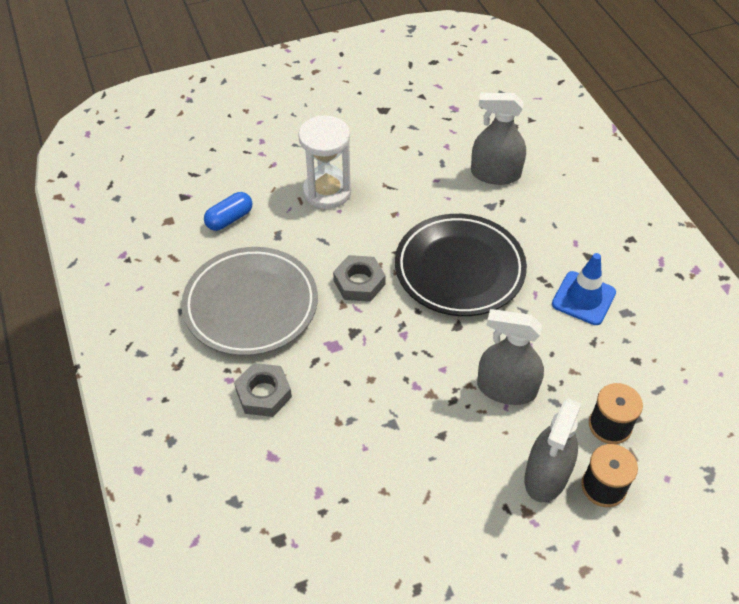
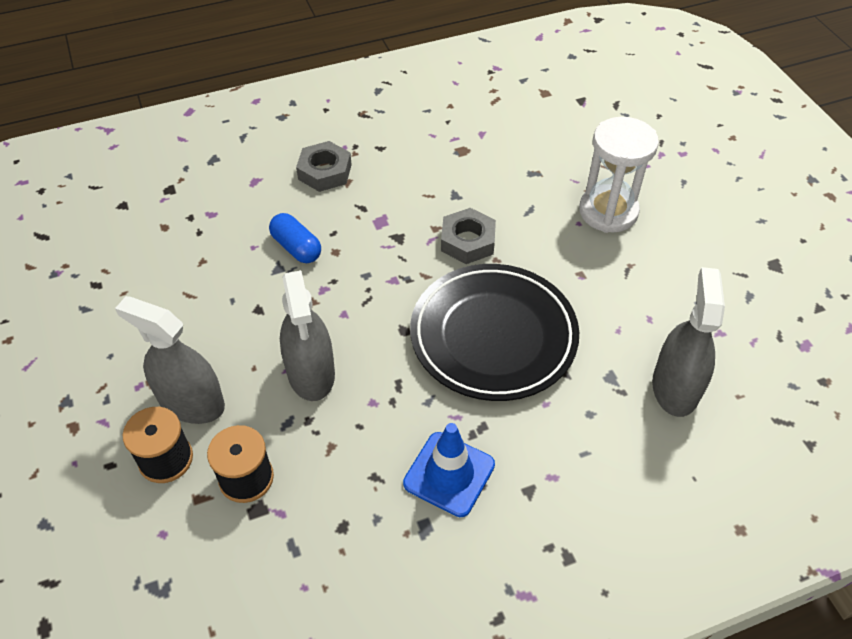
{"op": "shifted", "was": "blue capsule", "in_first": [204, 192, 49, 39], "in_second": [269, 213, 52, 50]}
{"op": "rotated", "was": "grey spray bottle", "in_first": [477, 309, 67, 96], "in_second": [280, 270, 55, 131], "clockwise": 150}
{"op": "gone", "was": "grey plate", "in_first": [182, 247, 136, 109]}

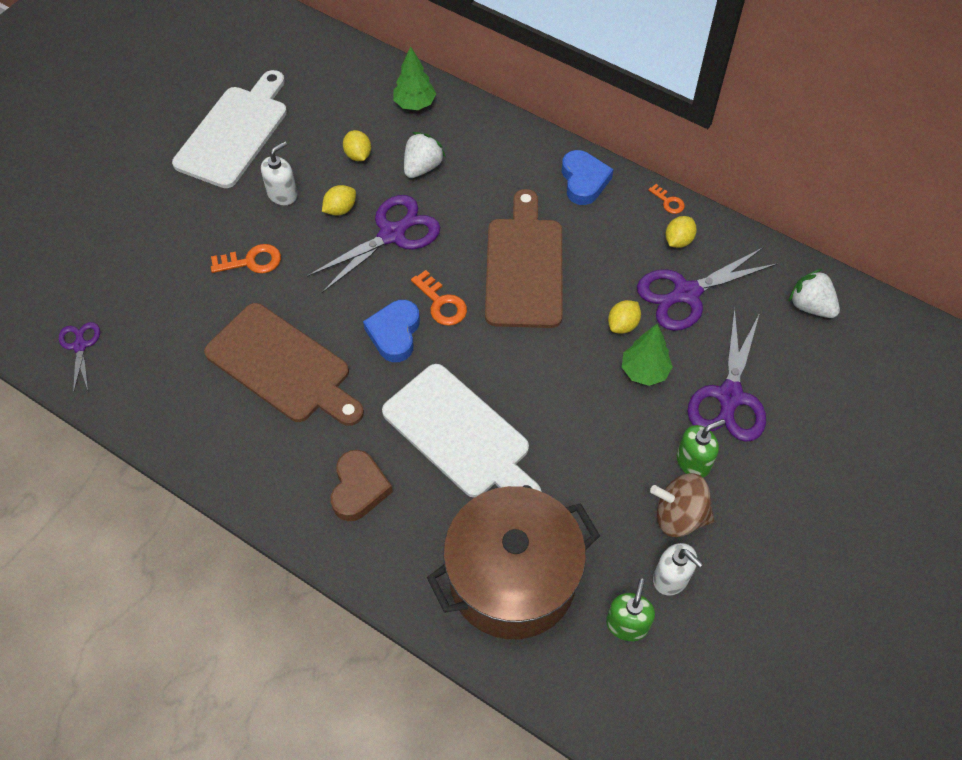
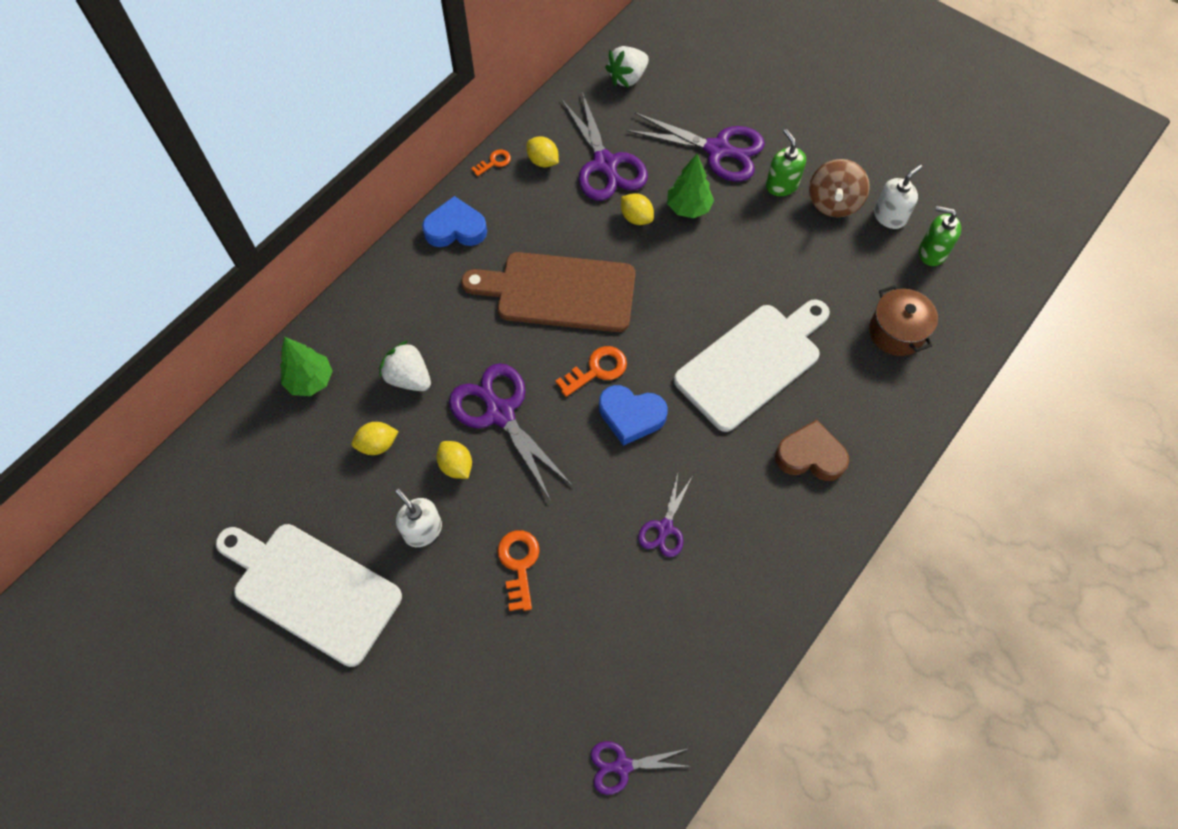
{"op": "swapped", "was": "brown cutting board", "now": "purple scissors", "in_first": [204, 303, 160, 123], "in_second": [638, 474, 54, 83]}
{"op": "scaled", "was": "brown pot", "in_first": [427, 486, 173, 153], "in_second": [869, 285, 69, 71], "ratio": 0.5}

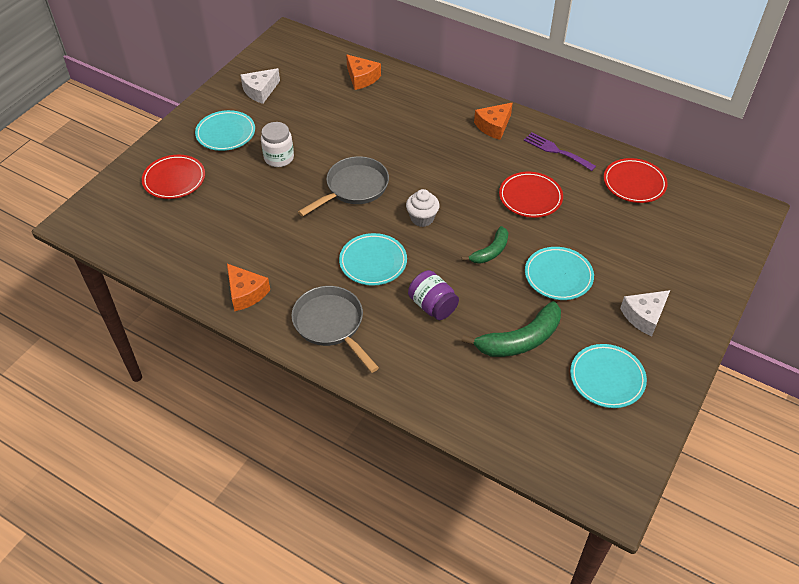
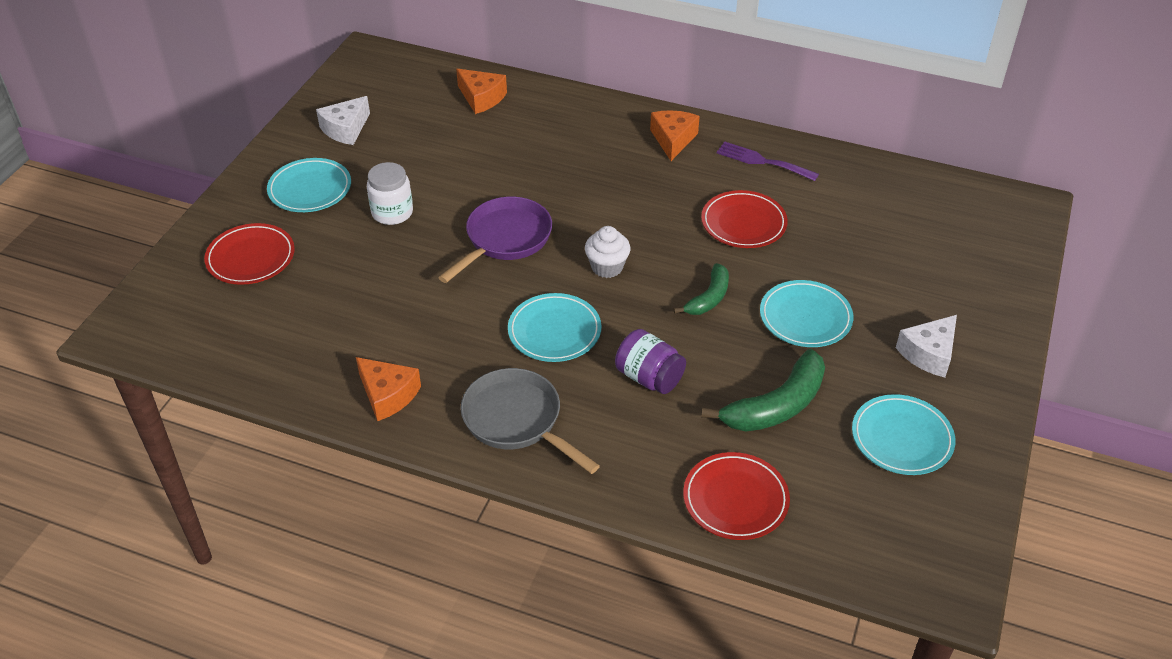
{"op": "repainted", "was": "grey pan", "now": "purple pan", "in_first": [298, 156, 91, 61], "in_second": [438, 197, 114, 86]}
{"op": "rotated", "was": "orange cheese", "in_first": [474, 103, 39, 37], "in_second": [650, 110, 50, 51], "clockwise": 150}
{"op": "shifted", "was": "red plate", "in_first": [604, 158, 64, 45], "in_second": [683, 452, 107, 88]}

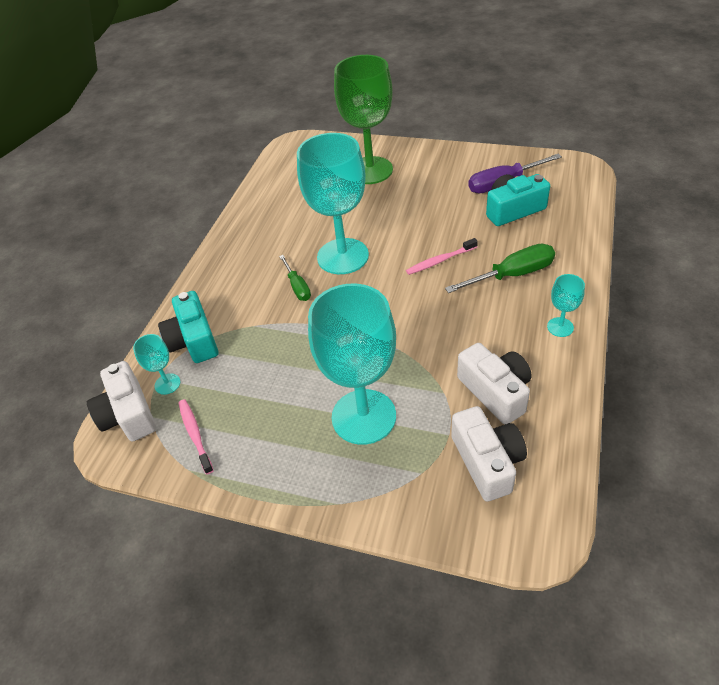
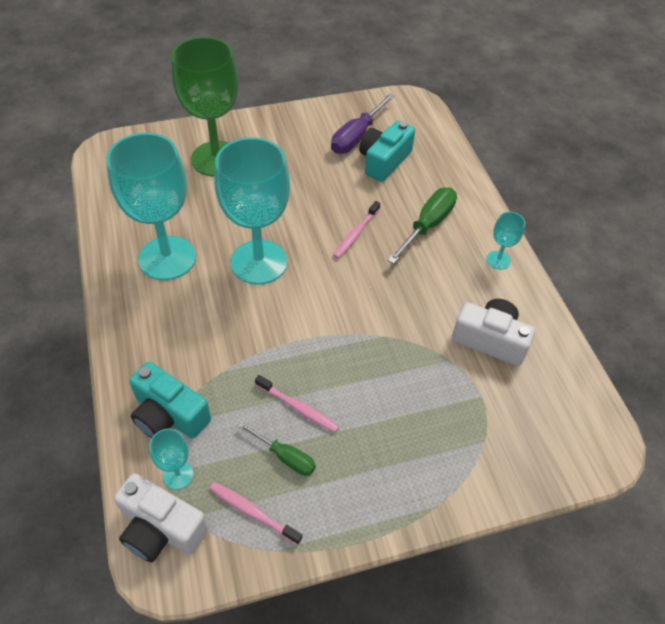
{"op": "shifted", "was": "turquoise goblet", "in_first": [308, 284, 88, 161], "in_second": [106, 133, 90, 147]}
{"op": "shifted", "was": "green screwdriver", "in_first": [279, 255, 32, 46], "in_second": [237, 422, 79, 54]}
{"op": "new", "now": "pink toothbrush", "in_second": [255, 375, 85, 58]}
{"op": "gone", "was": "white camera", "in_first": [451, 406, 76, 96]}

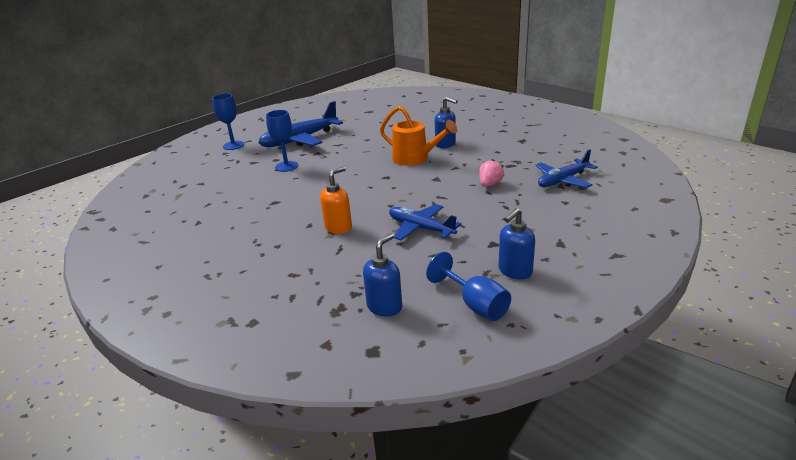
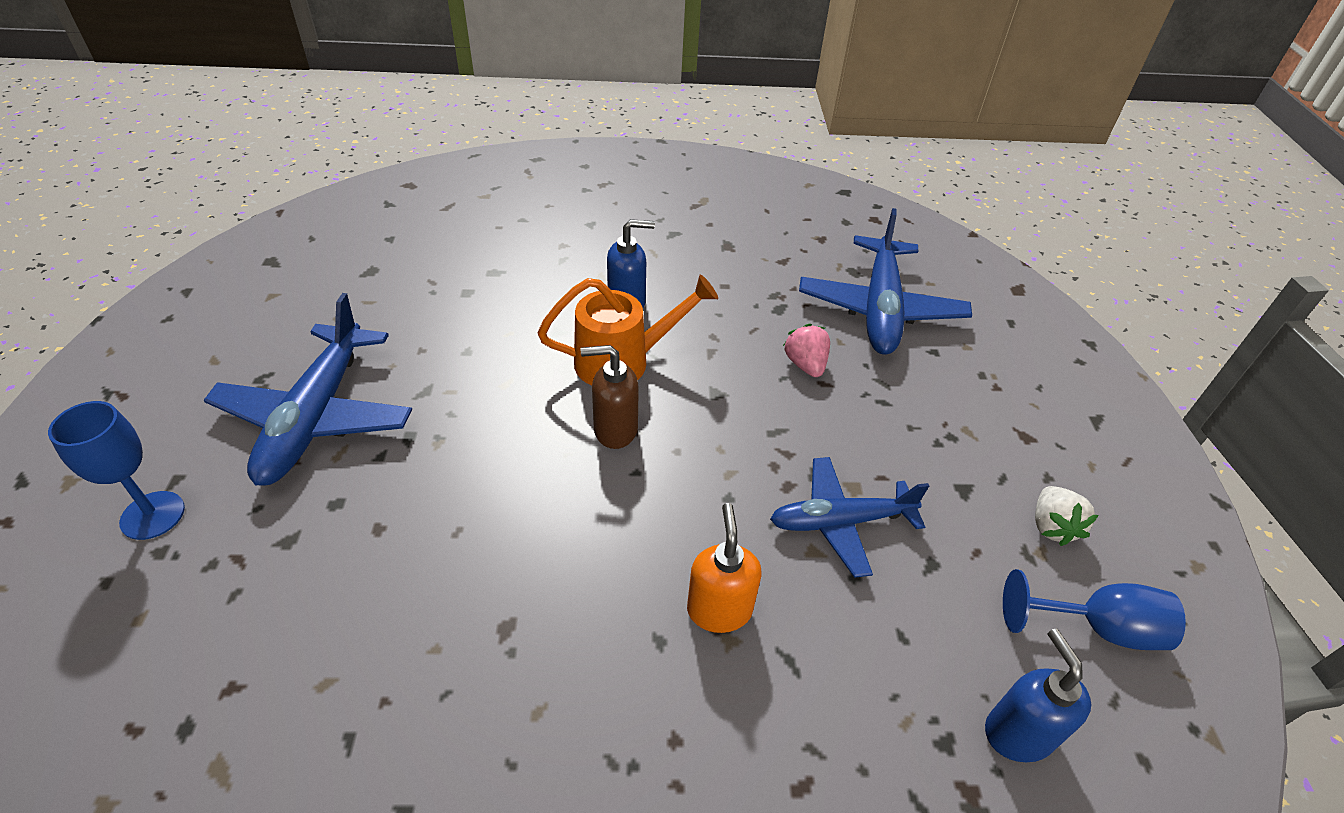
{"op": "new", "now": "brown soap dispenser", "in_second": [581, 345, 58, 104]}
{"op": "scaled", "was": "blue plane", "in_first": [535, 149, 63, 39], "in_second": [799, 208, 173, 147], "ratio": 1.53}
{"op": "swapped", "was": "blue soap dispenser", "now": "white strawberry", "in_first": [498, 208, 37, 71], "in_second": [1035, 486, 64, 60]}
{"op": "gone", "was": "blue goblet", "in_first": [266, 110, 32, 62]}

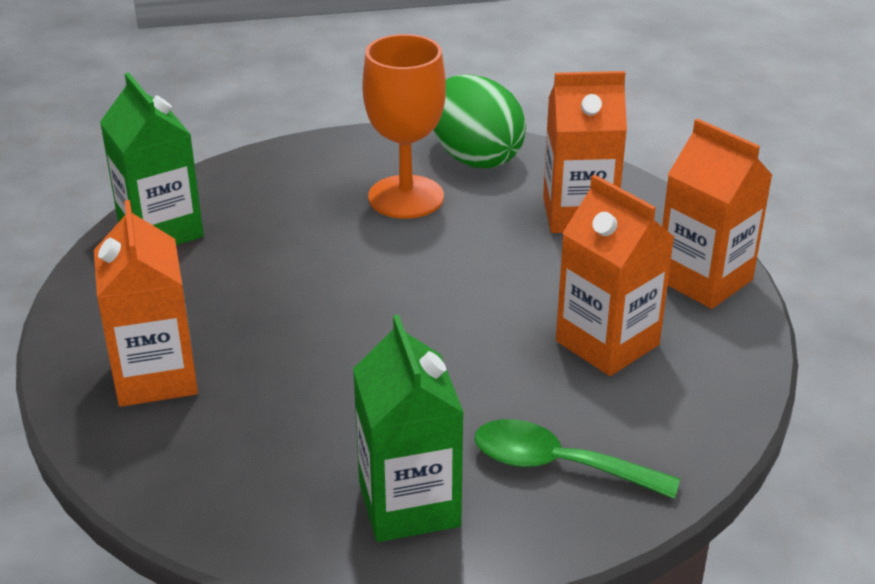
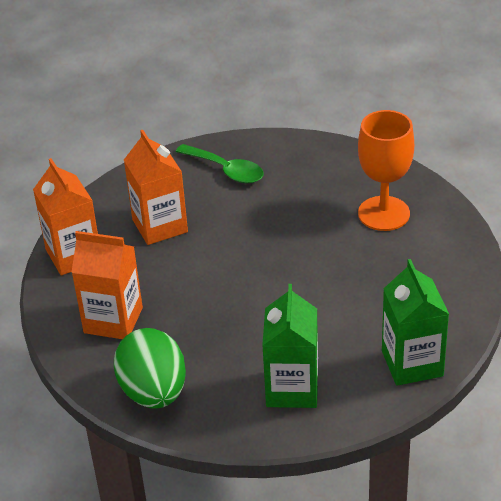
{"op": "shifted", "was": "green carton", "in_first": [353, 315, 111, 227], "in_second": [262, 284, 56, 124]}
{"op": "shifted", "was": "orange goblet", "in_first": [362, 34, 84, 185], "in_second": [358, 110, 56, 121]}
{"op": "gone", "was": "orange carton", "in_first": [94, 200, 104, 207]}

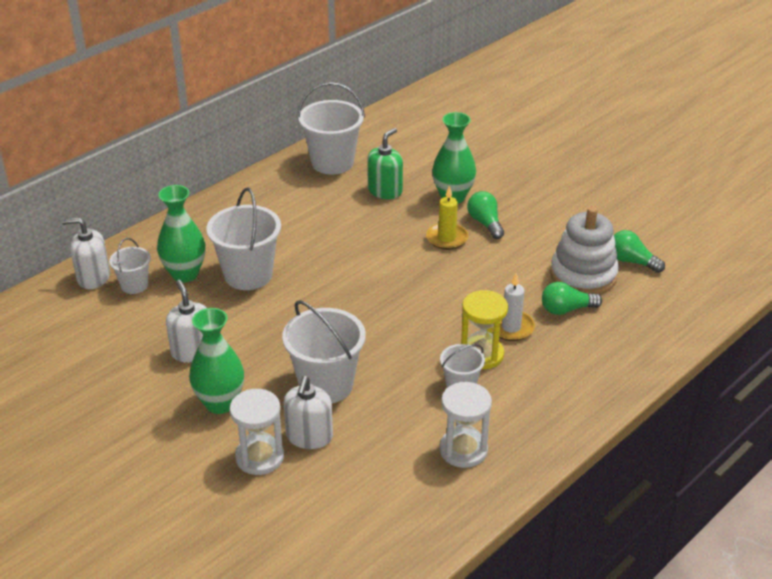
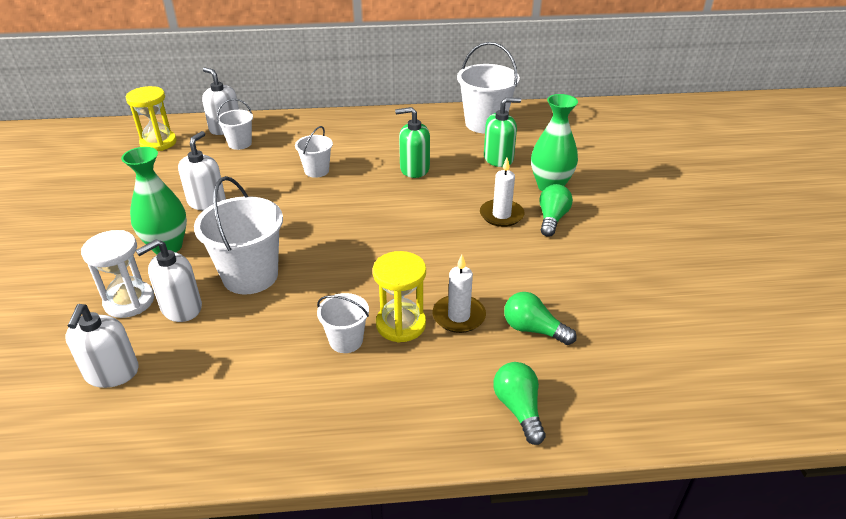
{"op": "new", "now": "white soap dispenser", "in_second": [65, 304, 74, 84]}
{"op": "new", "now": "yellow hourglass", "in_second": [126, 86, 51, 65]}
{"op": "scaled", "was": "white bucket", "in_first": [206, 187, 75, 103], "in_second": [295, 126, 38, 52], "ratio": 0.55}
{"op": "new", "now": "green soap dispenser", "in_second": [395, 107, 35, 71]}
{"op": "repainted", "was": "yellow candle", "now": "white candle", "in_first": [426, 186, 42, 64], "in_second": [480, 158, 45, 69]}
{"op": "shifted", "was": "green light bulb", "in_first": [614, 230, 51, 43], "in_second": [494, 362, 51, 83]}
{"op": "gone", "was": "green vase", "in_first": [157, 185, 48, 97]}
{"op": "gone", "was": "white hourglass", "in_first": [439, 382, 53, 86]}
{"op": "gone", "was": "white stacking toy", "in_first": [550, 207, 69, 88]}

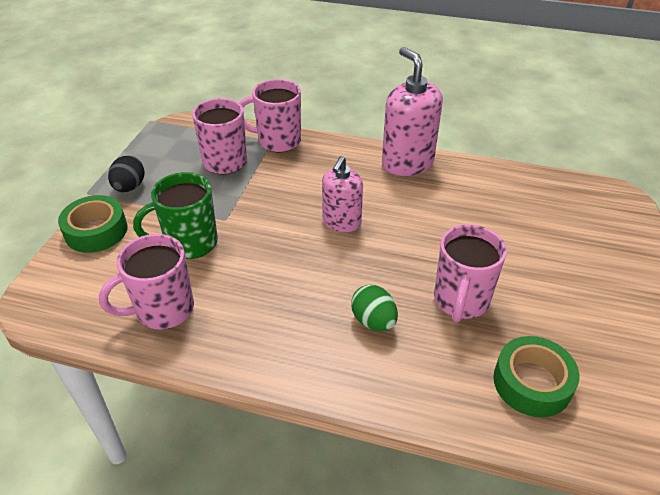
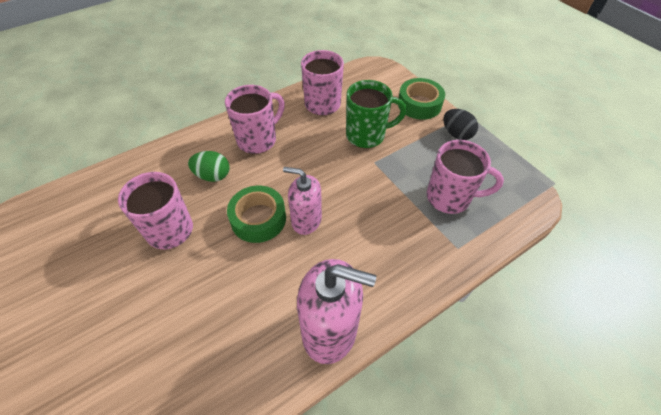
{"op": "shifted", "was": "pink mug", "in_first": [239, 79, 62, 73], "in_second": [225, 85, 60, 69]}
{"op": "shifted", "was": "green tape", "in_first": [493, 336, 86, 81], "in_second": [227, 186, 59, 57]}
{"op": "rotated", "was": "pink soap dispenser", "in_first": [322, 156, 41, 76], "in_second": [283, 167, 39, 68], "clockwise": -45}
{"op": "rotated", "was": "green mug", "in_first": [133, 172, 85, 87], "in_second": [346, 80, 61, 68], "clockwise": 60}

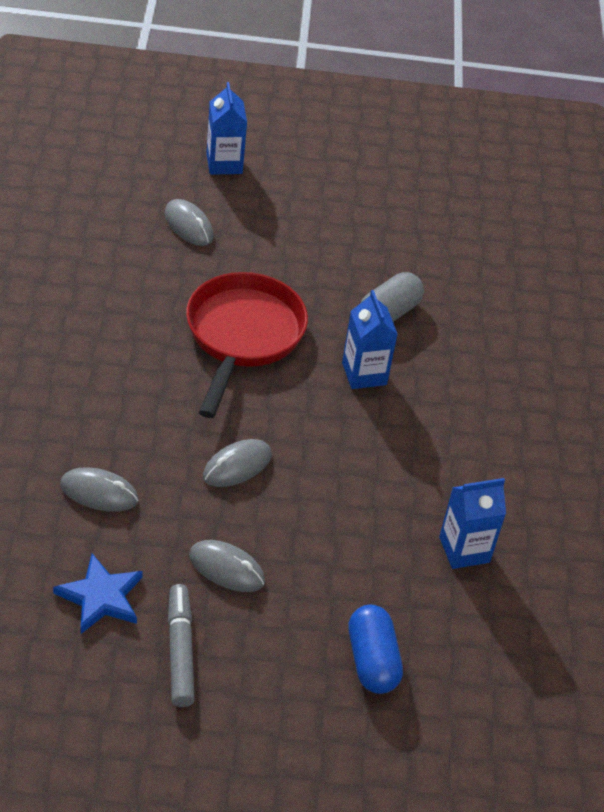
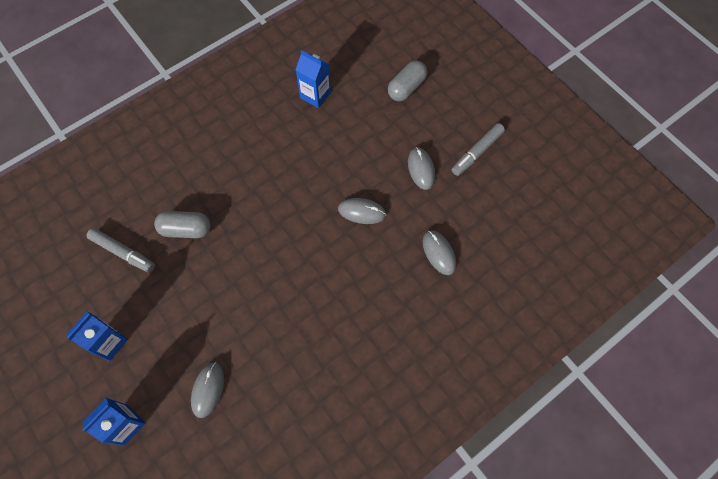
{"op": "shifted", "was": "blue carton", "in_first": [342, 290, 56, 99], "in_second": [66, 311, 62, 50]}
{"op": "new", "now": "grey marker", "in_second": [87, 228, 68, 45]}
{"op": "repainted", "was": "blue capsule", "now": "grey capsule", "in_first": [348, 605, 55, 89], "in_second": [388, 60, 39, 41]}
{"op": "gone", "was": "blue star", "in_first": [53, 554, 90, 80]}
{"op": "gone", "was": "red pan", "in_first": [186, 272, 122, 146]}

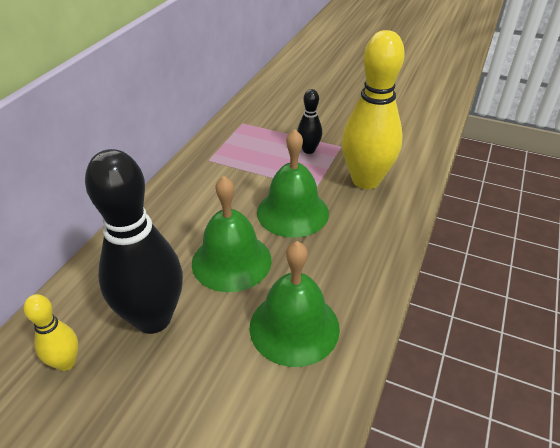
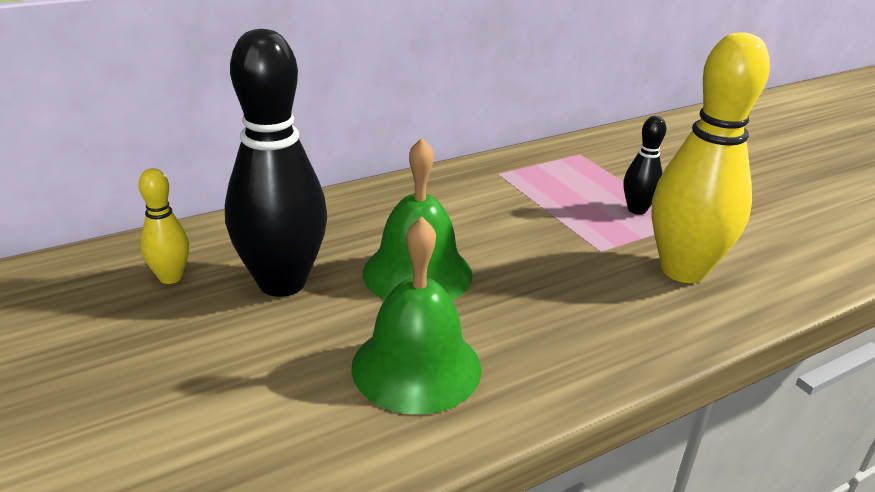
{"op": "gone", "was": "green bell", "in_first": [257, 129, 72, 109]}

